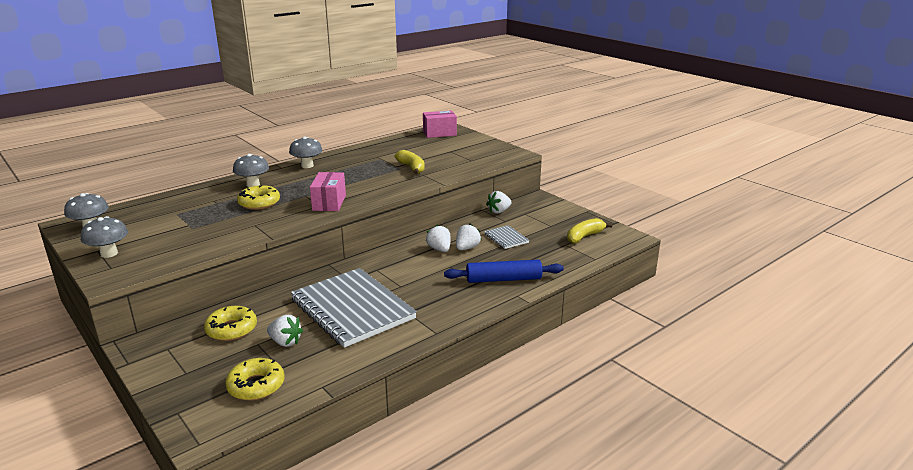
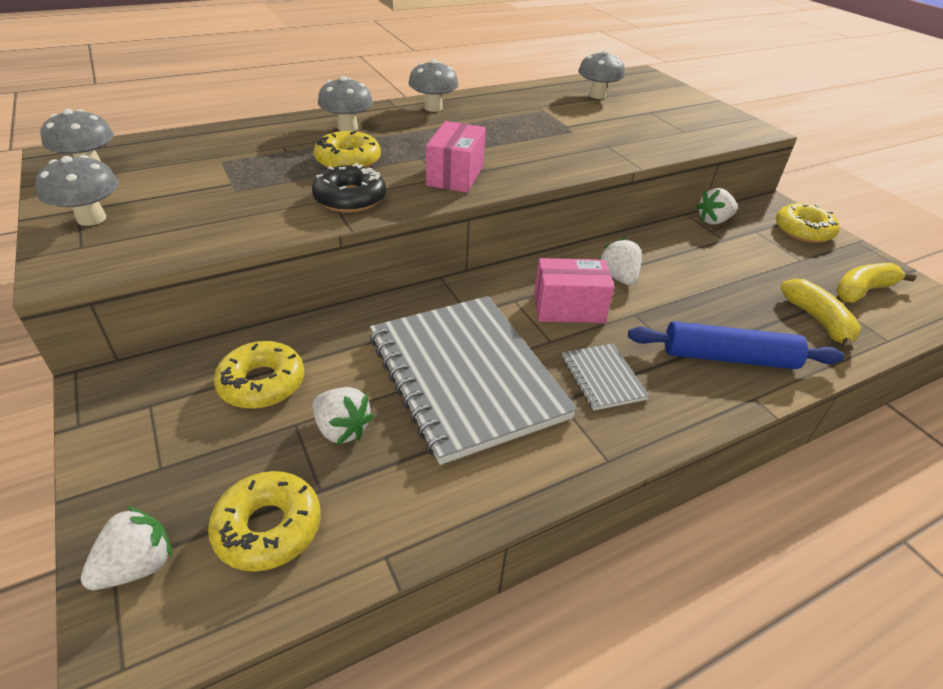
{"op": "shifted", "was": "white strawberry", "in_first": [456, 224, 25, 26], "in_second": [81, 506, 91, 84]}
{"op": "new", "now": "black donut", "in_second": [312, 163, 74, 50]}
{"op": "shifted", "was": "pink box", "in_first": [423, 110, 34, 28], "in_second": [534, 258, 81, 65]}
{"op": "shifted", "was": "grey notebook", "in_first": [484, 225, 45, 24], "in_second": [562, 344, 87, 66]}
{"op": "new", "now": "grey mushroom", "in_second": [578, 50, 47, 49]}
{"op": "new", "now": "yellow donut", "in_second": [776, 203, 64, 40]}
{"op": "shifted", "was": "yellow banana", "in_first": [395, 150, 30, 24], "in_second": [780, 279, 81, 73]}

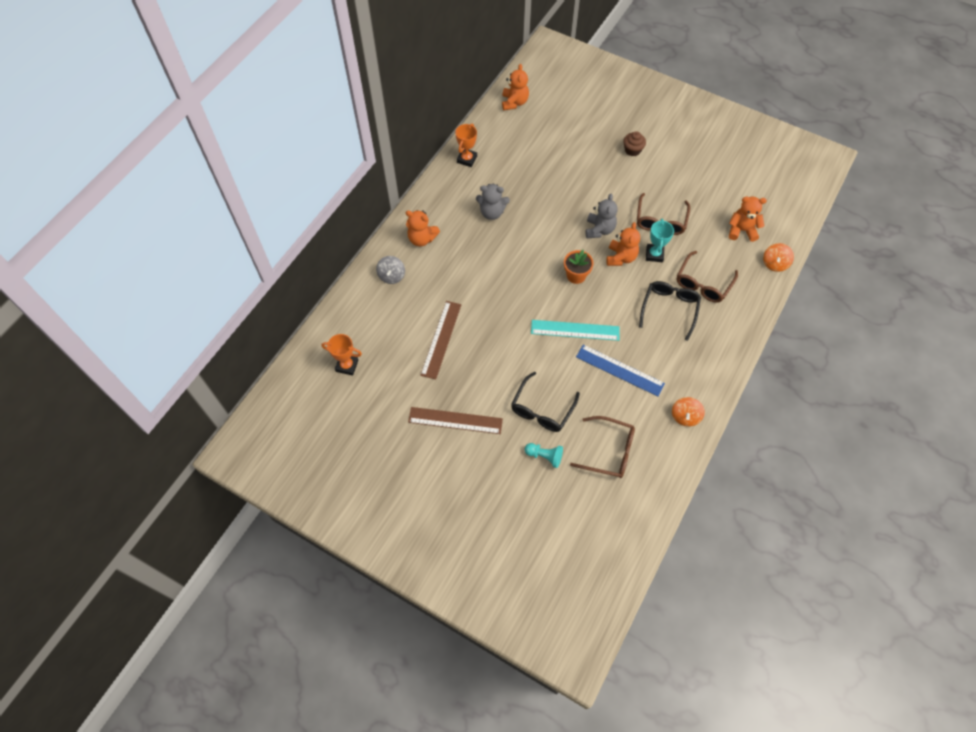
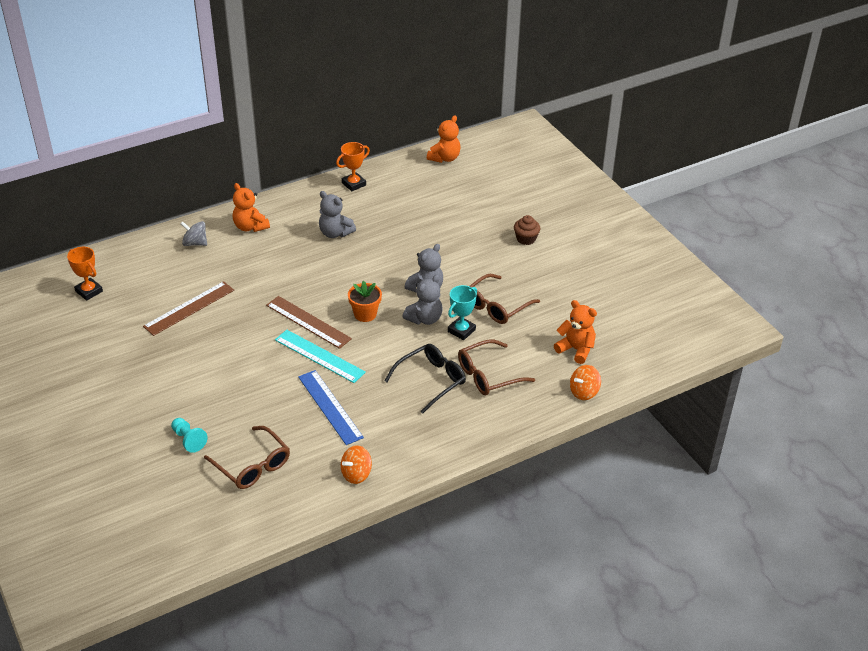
{"op": "rotated", "was": "grey spinning top", "in_first": [376, 256, 29, 28], "in_second": [180, 221, 27, 25], "clockwise": 75}
{"op": "shifted", "was": "brown ruler", "in_first": [408, 407, 95, 27], "in_second": [266, 296, 86, 53]}
{"op": "repainted", "was": "orange teddy bear", "now": "grey teddy bear", "in_first": [606, 222, 34, 44], "in_second": [403, 274, 39, 51]}
{"op": "gone", "was": "black glasses", "in_first": [511, 372, 69, 60]}

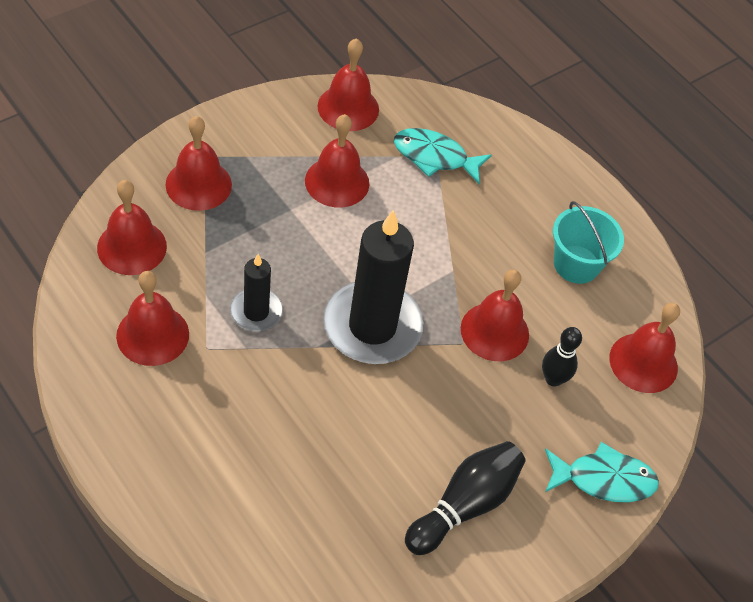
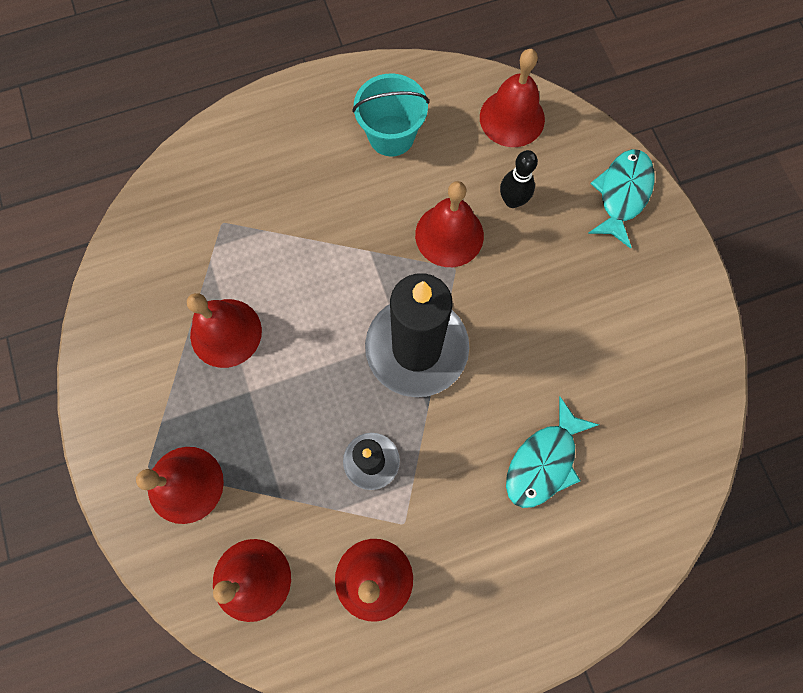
{"op": "shifted", "was": "turquoise fish", "in_first": [394, 128, 98, 56], "in_second": [506, 396, 93, 112]}
{"op": "gone", "was": "red bell", "in_first": [318, 38, 61, 93]}
{"op": "gone", "was": "black bowling pin", "in_first": [405, 441, 121, 114]}

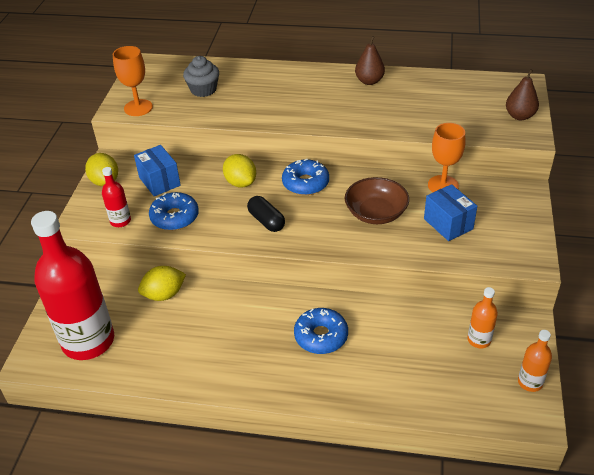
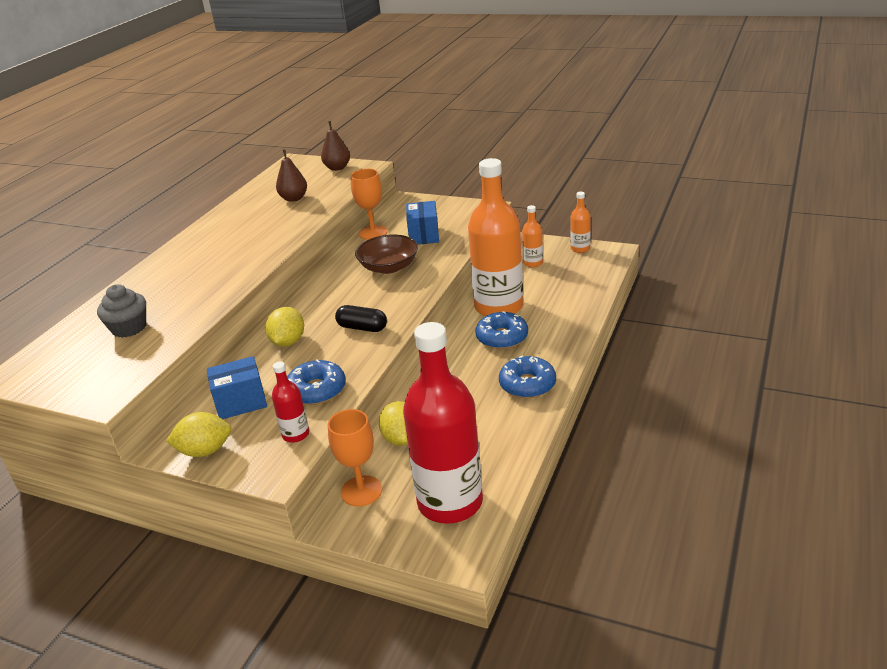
{"op": "rotated", "was": "yellow lemon", "in_first": [223, 154, 33, 34], "in_second": [266, 307, 38, 40], "clockwise": -60}
{"op": "shifted", "was": "brown pear", "in_first": [355, 36, 30, 49], "in_second": [276, 150, 31, 52]}
{"op": "shifted", "was": "orange goblet", "in_first": [113, 46, 40, 70], "in_second": [328, 409, 54, 98]}
{"op": "rotated", "was": "black capsule", "in_first": [247, 196, 38, 36], "in_second": [335, 305, 52, 27], "clockwise": 45}
{"op": "rotated", "was": "blue box", "in_first": [424, 184, 53, 57], "in_second": [406, 201, 33, 44], "clockwise": -75}
{"op": "new", "now": "orange bottle", "in_second": [468, 158, 55, 158]}
{"op": "shifted", "was": "blue donut", "in_first": [282, 159, 47, 36], "in_second": [499, 355, 57, 43]}

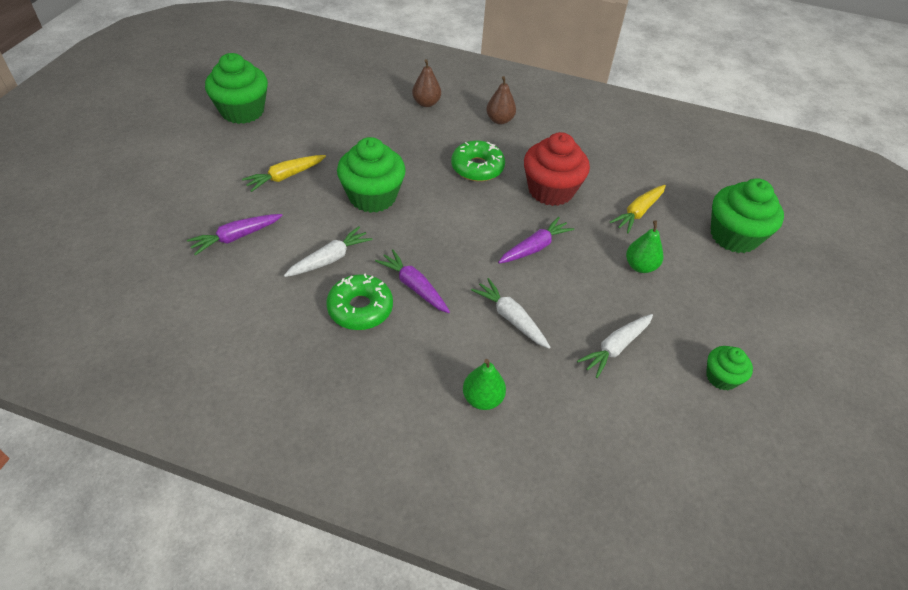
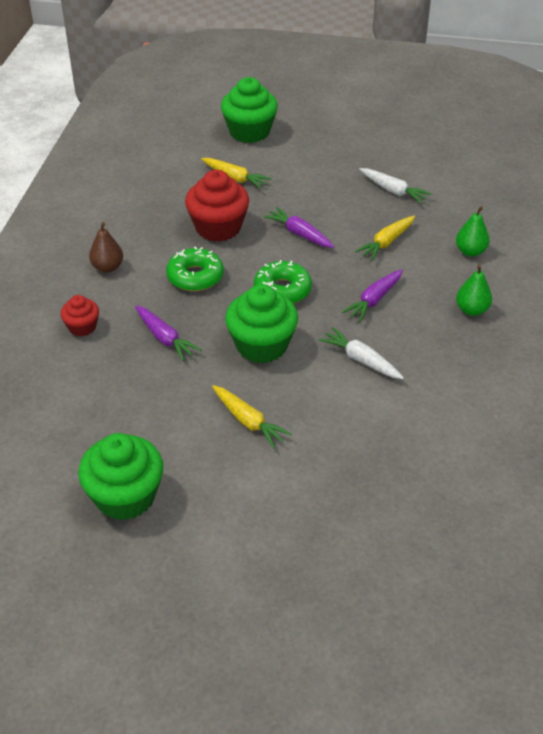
{"op": "swapped", "was": "brown pear", "now": "red cupcake", "in_first": [412, 59, 29, 48], "in_second": [60, 295, 39, 41]}
{"op": "shifted", "was": "purple carrot", "in_first": [187, 214, 96, 42], "in_second": [135, 305, 67, 56]}
{"op": "shifted", "was": "green donut", "in_first": [326, 273, 67, 57], "in_second": [254, 260, 58, 44]}
{"op": "repainted", "was": "white carrot", "now": "yellow carrot", "in_first": [471, 278, 79, 71], "in_second": [355, 215, 60, 46]}
{"op": "shifted", "was": "green pear", "in_first": [626, 220, 37, 53], "in_second": [456, 264, 36, 52]}
{"op": "gone", "was": "green cupcake", "in_first": [706, 346, 47, 44]}

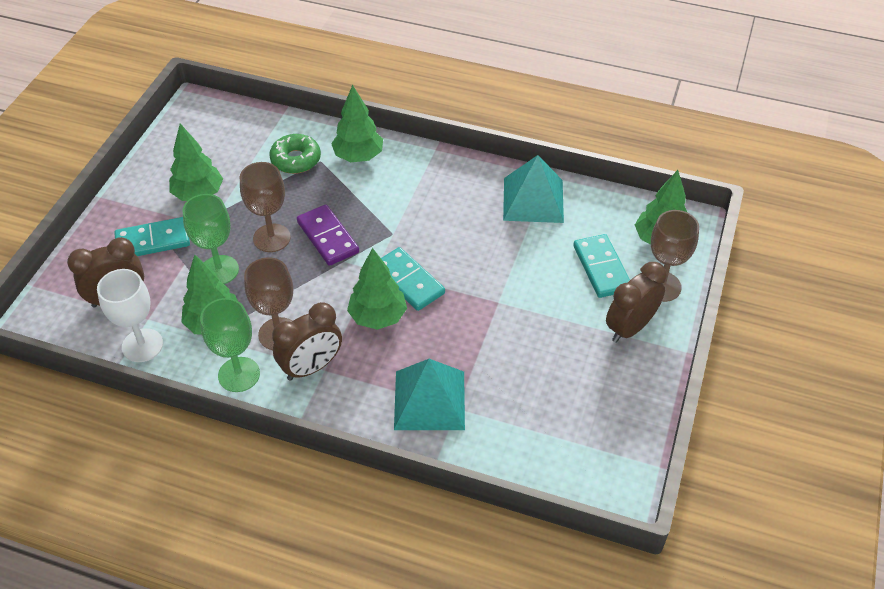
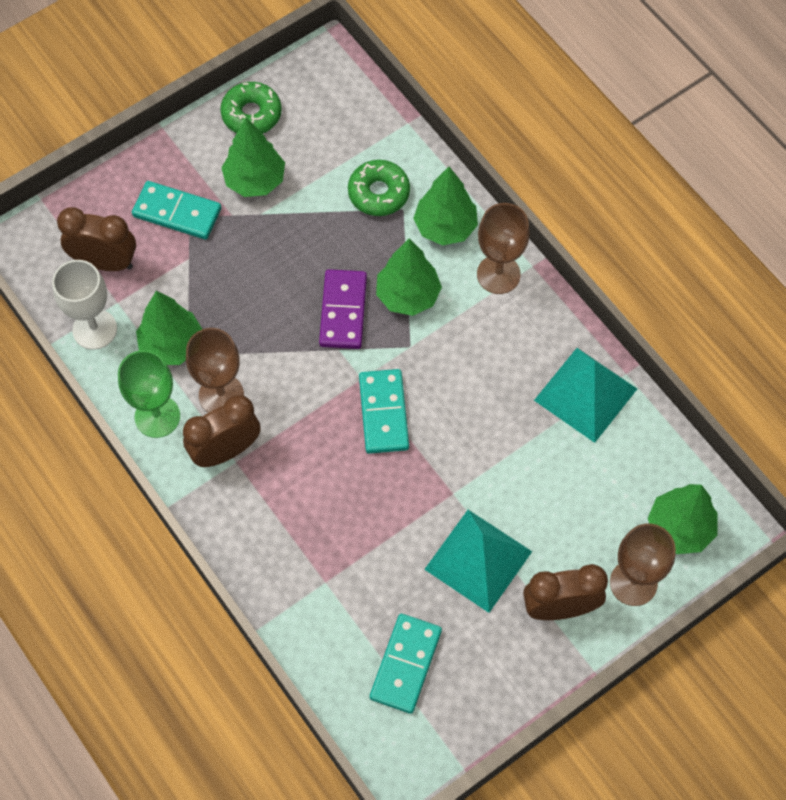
{"op": "rotated", "was": "brown clock", "in_first": [272, 302, 70, 79], "in_second": [183, 395, 78, 72], "clockwise": 150}
{"op": "new", "now": "green donut", "in_second": [220, 82, 61, 52]}
{"op": "shifted", "was": "turquoise domino", "in_first": [573, 234, 57, 64], "in_second": [370, 614, 72, 100]}
{"op": "shifted", "was": "green tree", "in_first": [347, 248, 60, 82], "in_second": [376, 239, 66, 77]}
{"op": "shifted", "was": "turquoise pyramid", "in_first": [394, 359, 71, 71], "in_second": [424, 510, 108, 103]}
{"op": "shifted", "was": "brown goblet", "in_first": [240, 162, 51, 90], "in_second": [477, 203, 53, 91]}
{"op": "gone", "was": "green goblet", "in_first": [182, 194, 57, 90]}

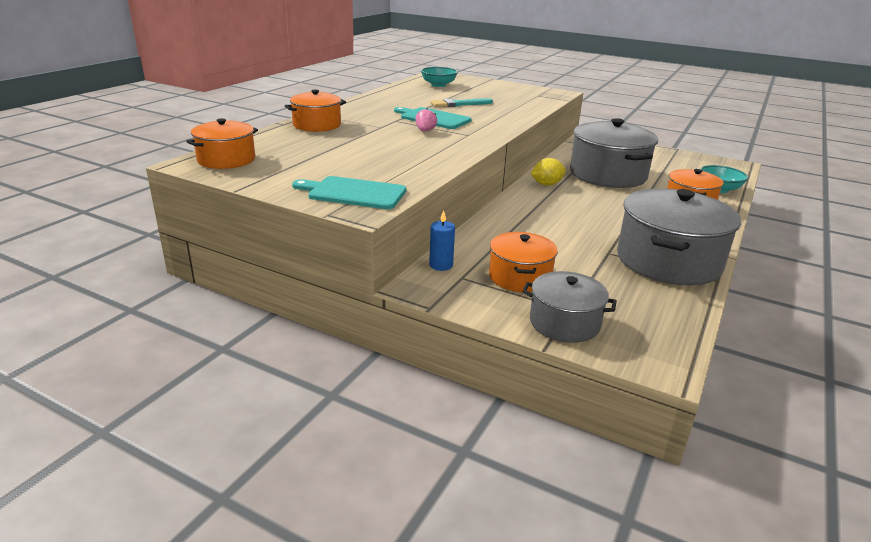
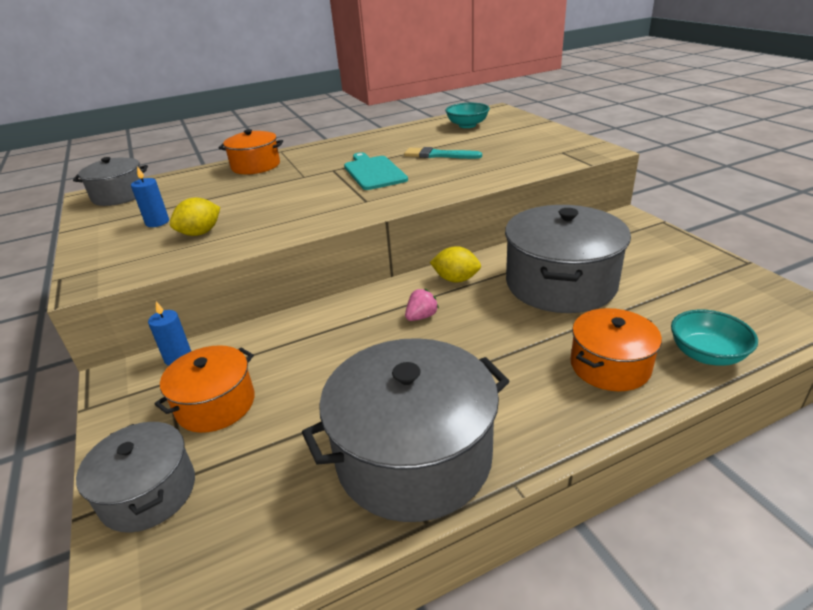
{"op": "repainted", "was": "orange pot", "now": "grey pot", "in_first": [186, 118, 72, 51], "in_second": [73, 157, 75, 49]}
{"op": "new", "now": "blue candle", "in_second": [131, 166, 38, 61]}
{"op": "new", "now": "yellow lemon", "in_second": [170, 198, 51, 38]}
{"op": "shifted", "was": "pink strawberry", "in_first": [415, 108, 22, 24], "in_second": [405, 289, 34, 32]}
{"op": "gone", "was": "turquoise cutting board", "in_first": [292, 176, 114, 33]}

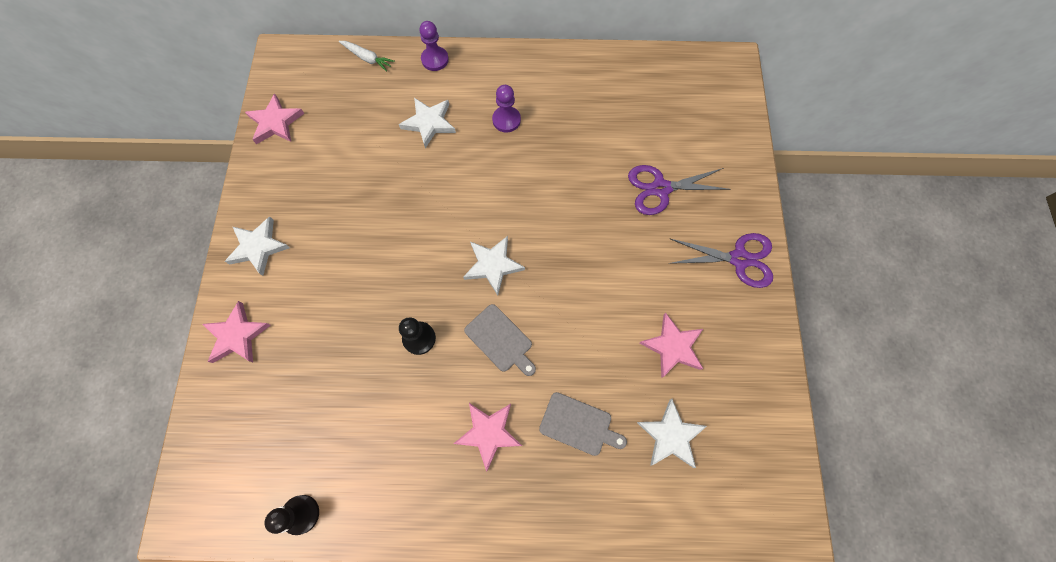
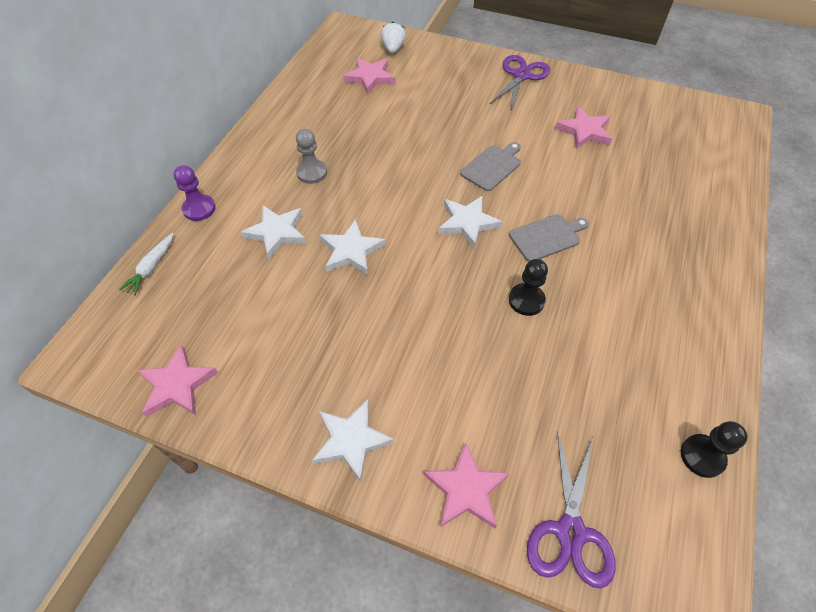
{"op": "rotated", "was": "white carrot", "in_first": [339, 41, 56, 31], "in_second": [119, 233, 55, 63], "clockwise": 150}
{"op": "repainted", "was": "purple pawn", "now": "grey pawn", "in_first": [492, 85, 29, 47], "in_second": [296, 129, 31, 55]}
{"op": "shifted", "was": "white star", "in_first": [637, 399, 70, 69], "in_second": [320, 219, 65, 56]}
{"op": "shifted", "was": "pink star", "in_first": [453, 403, 69, 69], "in_second": [343, 58, 52, 37]}
{"op": "new", "now": "white strawberry", "in_second": [381, 22, 25, 31]}
{"op": "shifted", "was": "grey cutting board", "in_first": [539, 392, 88, 64], "in_second": [460, 142, 61, 49]}
{"op": "shifted", "was": "purple scissors", "in_first": [628, 165, 103, 50], "in_second": [527, 430, 88, 159]}

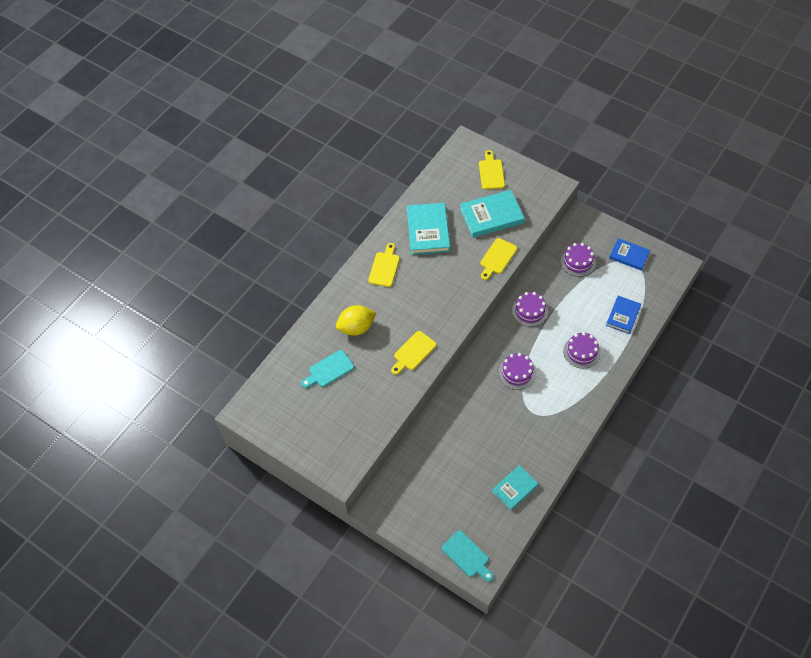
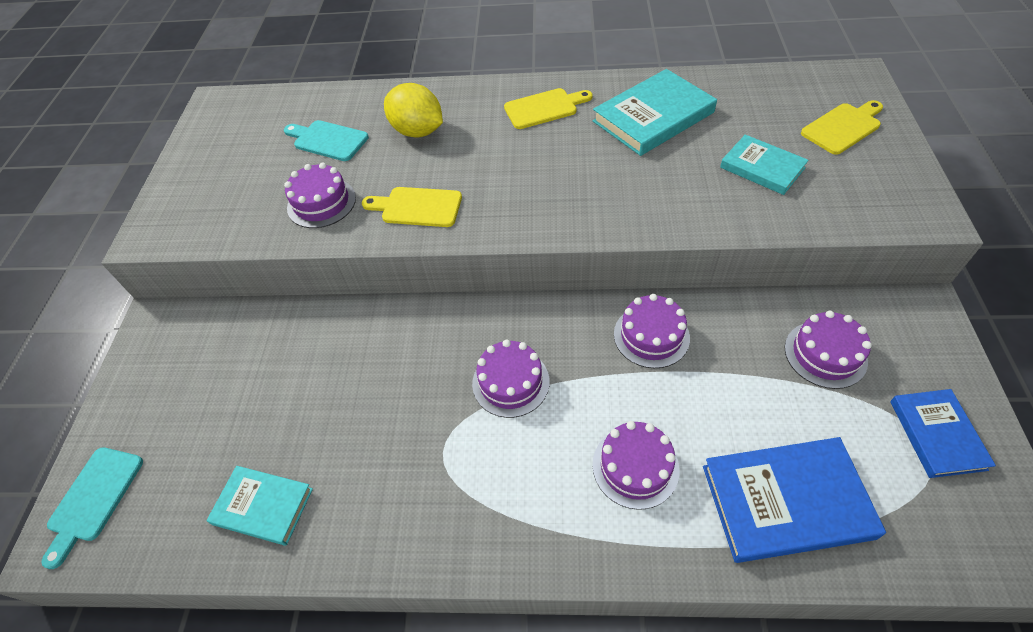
{"op": "new", "now": "purple cake", "in_second": [284, 163, 72, 65]}
{"op": "scaled", "was": "blue book", "in_first": [606, 296, 35, 38], "in_second": [703, 437, 183, 126], "ratio": 1.6}
{"op": "scaled", "was": "turquoise book", "in_first": [460, 190, 65, 48], "in_second": [720, 134, 89, 61], "ratio": 0.62}
{"op": "gone", "was": "yellow cutting board", "in_first": [480, 238, 37, 42]}

